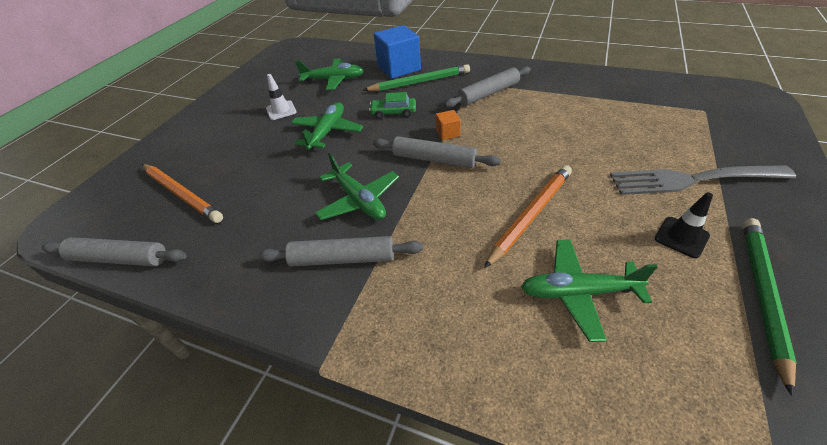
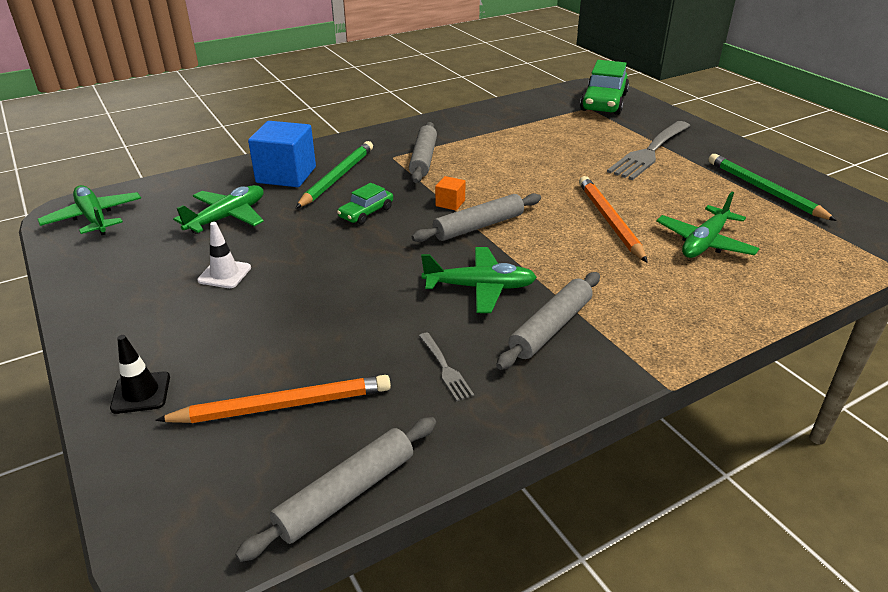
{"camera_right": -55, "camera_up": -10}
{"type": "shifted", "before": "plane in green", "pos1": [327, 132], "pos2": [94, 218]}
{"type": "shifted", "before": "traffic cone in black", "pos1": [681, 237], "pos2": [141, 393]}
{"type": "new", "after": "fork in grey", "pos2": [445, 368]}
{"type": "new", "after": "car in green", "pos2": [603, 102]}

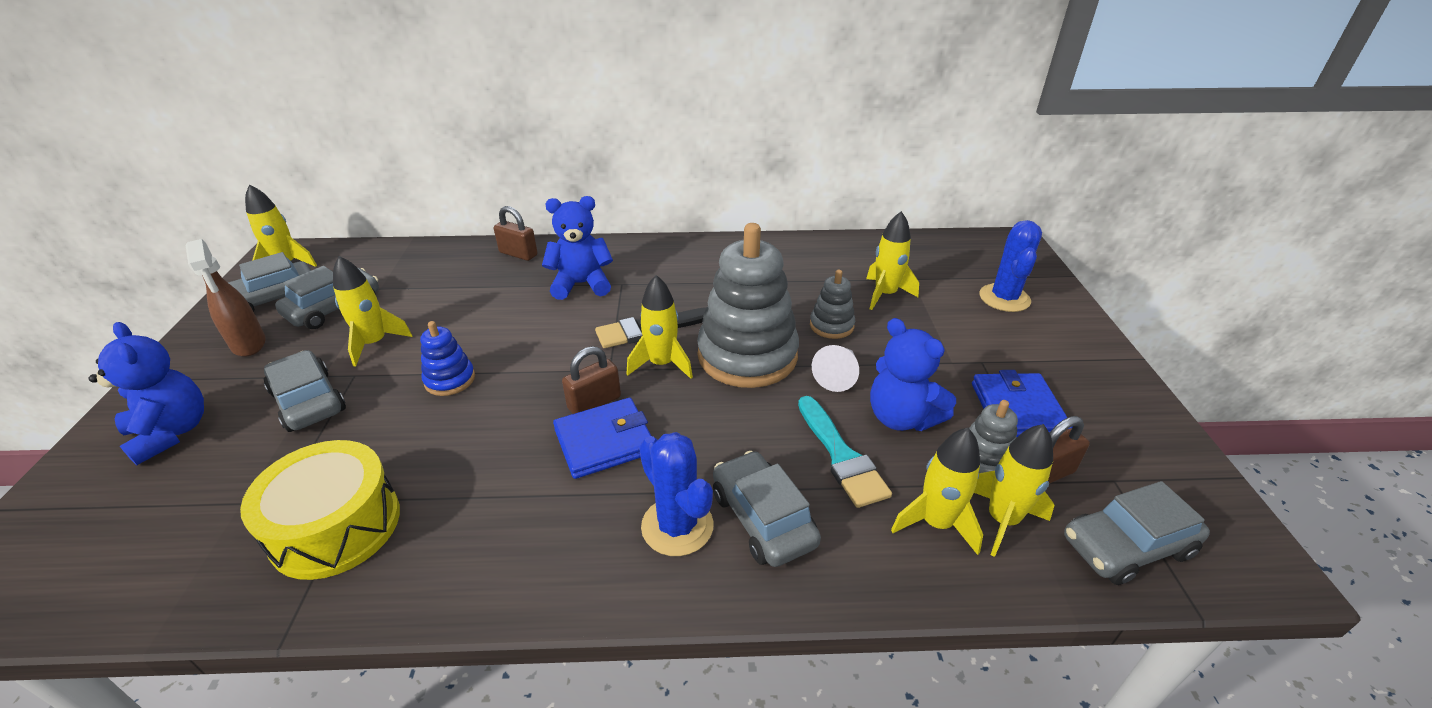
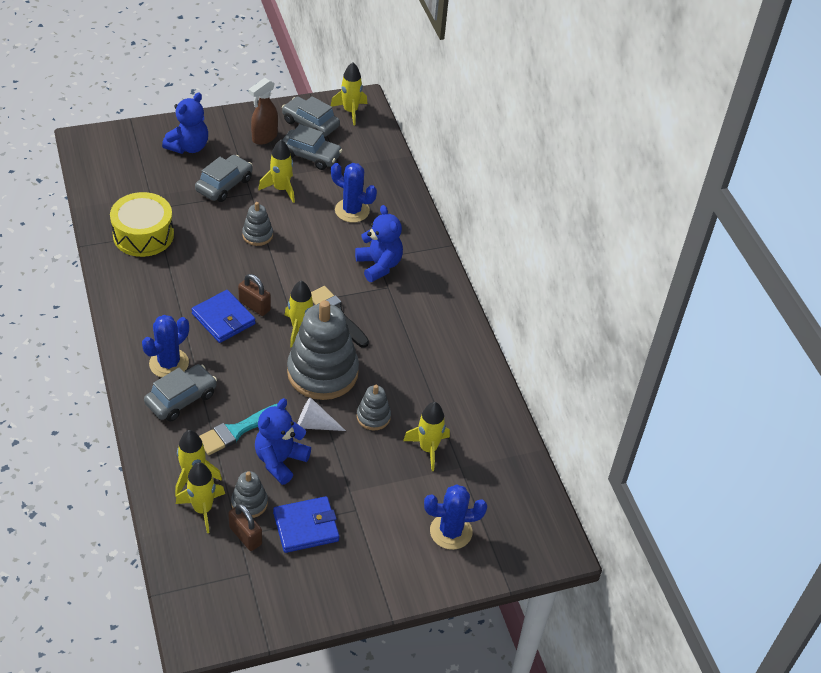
{"camera_right": 70, "camera_up": 10}
{"type": "repainted", "before": "stacking toy in blue", "after": "stacking toy in grey", "pos1": [450, 380], "pos2": [257, 235]}
{"type": "gone", "before": "padlock in brown", "pos1": [518, 254]}
{"type": "gone", "before": "car in grey", "pos1": [1126, 546]}
{"type": "new", "after": "cactus in blue", "pos2": [352, 210]}

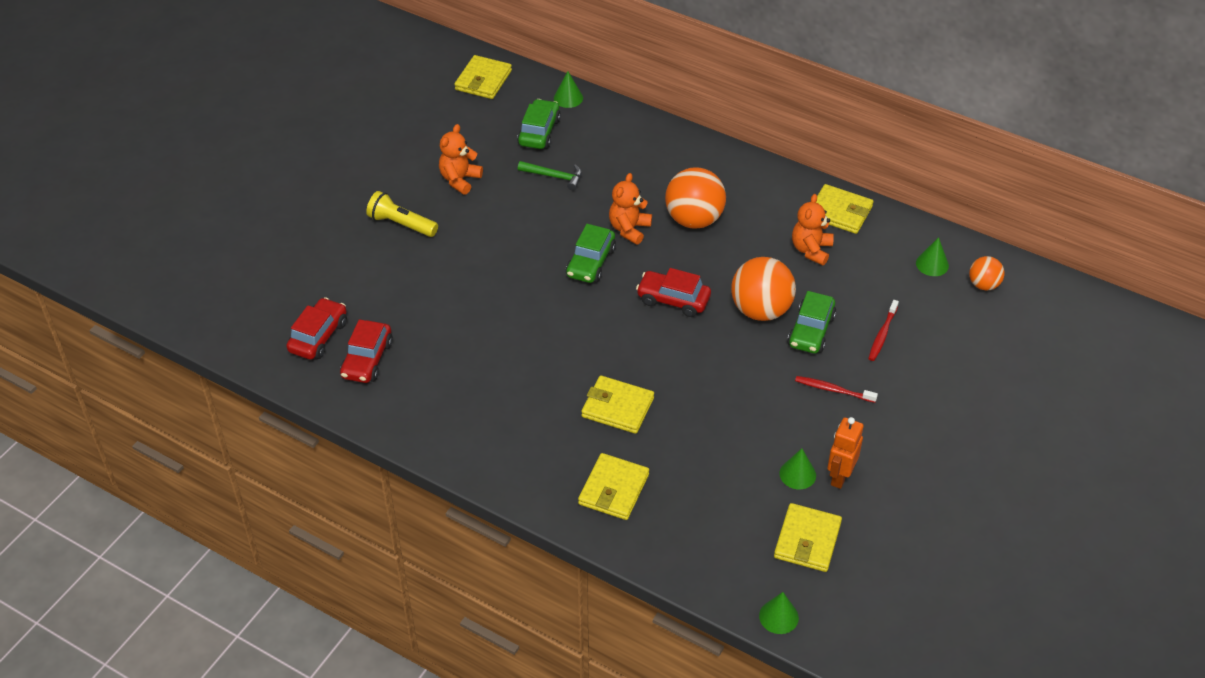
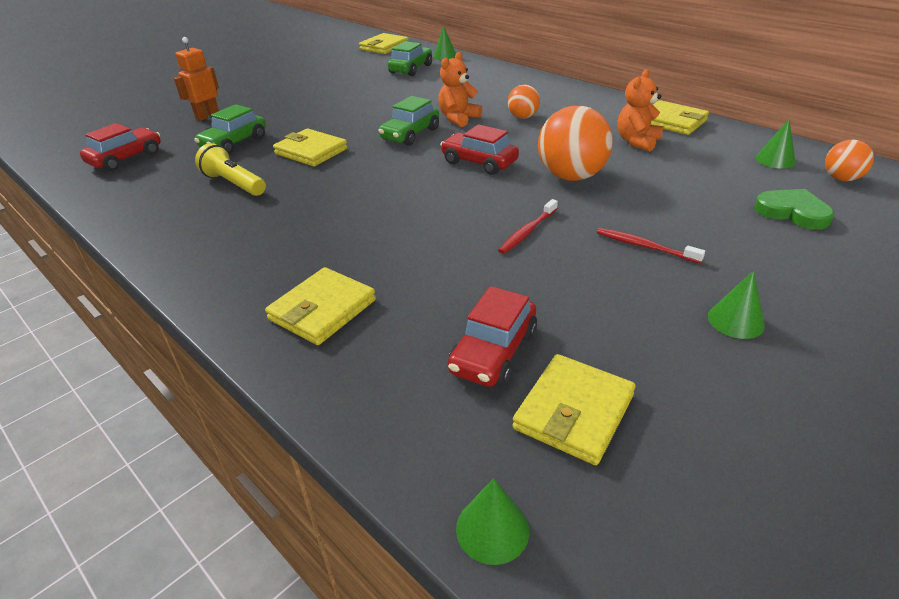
{"camera_right": 15, "camera_up": -10}
{"type": "shifted", "before": "car in red", "pos1": [367, 360], "pos2": [493, 352]}
{"type": "shifted", "before": "flashlight in yellow", "pos1": [401, 224], "pos2": [234, 184]}
{"type": "gone", "before": "teddy bear in orange", "pos1": [460, 180]}
{"type": "gone", "before": "hammer in green", "pos1": [554, 176]}
{"type": "shifted", "before": "wallet in yellow", "pos1": [617, 407], "pos2": [311, 151]}
{"type": "scaled", "before": "ball in orange", "pos1": [694, 219], "pos2": [523, 117], "scale": 0.55}
{"type": "shifted", "before": "cone in green", "pos1": [797, 474], "pos2": [736, 320]}
{"type": "shifted", "before": "car in green", "pos1": [811, 331], "pos2": [234, 143]}
{"type": "shifted", "before": "robot in orange", "pos1": [839, 476], "pos2": [207, 116]}
{"type": "shifted", "before": "toothbrush in red", "pos1": [882, 334], "pos2": [527, 231]}
{"type": "new", "after": "heart in green", "pos2": [792, 212]}

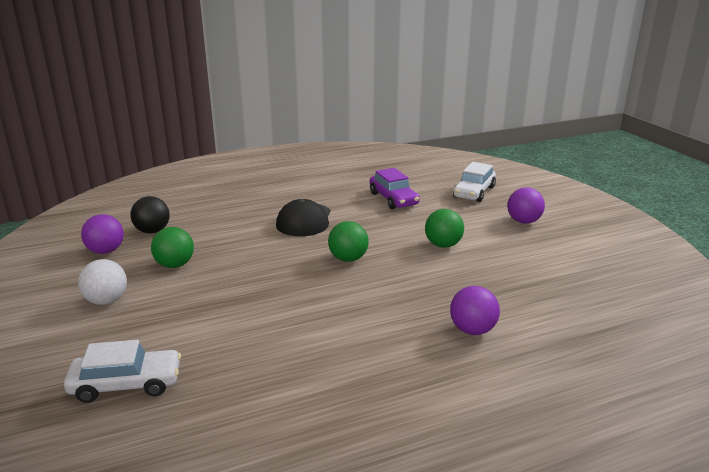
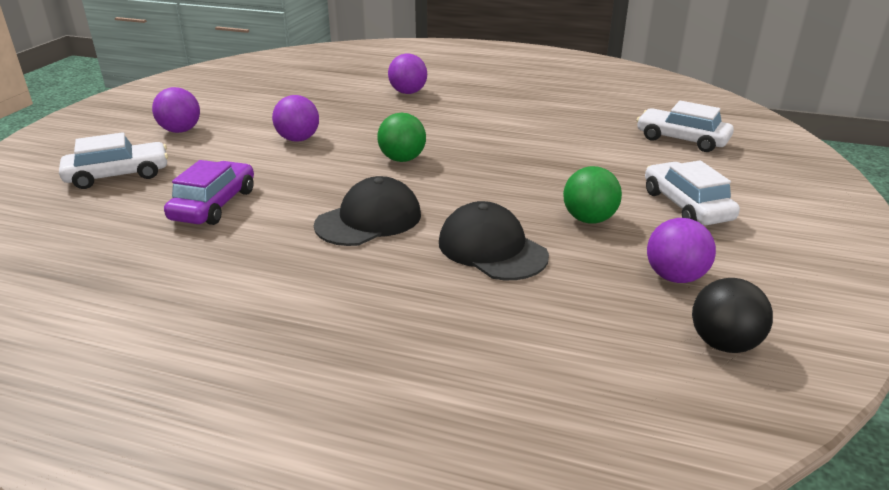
{"camera_right": -140, "camera_up": 5}
{"type": "swapped", "before": "ball in white", "after": "car in white", "pos1": [106, 301], "pos2": [686, 206]}
{"type": "shifted", "before": "ball in black", "pos1": [152, 231], "pos2": [723, 344]}
{"type": "repainted", "before": "ball in green", "after": "ball in purple", "pos1": [443, 245], "pos2": [298, 139]}
{"type": "new", "after": "cap in black", "pos2": [492, 249]}

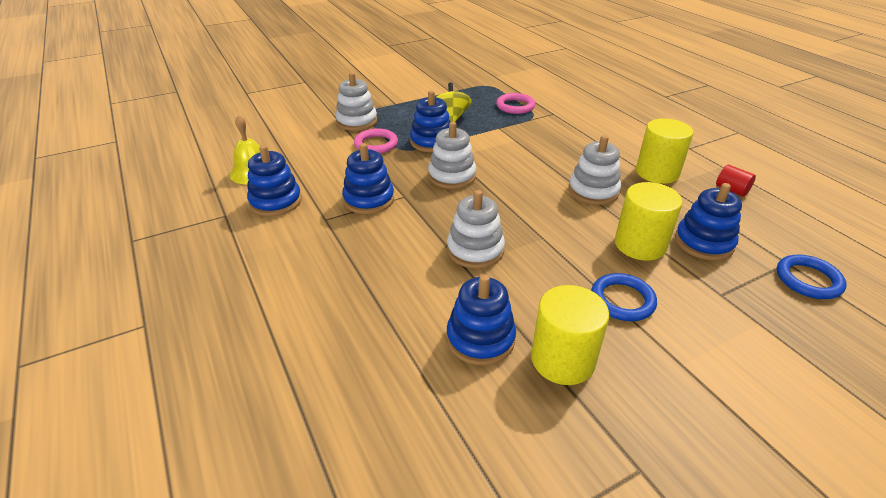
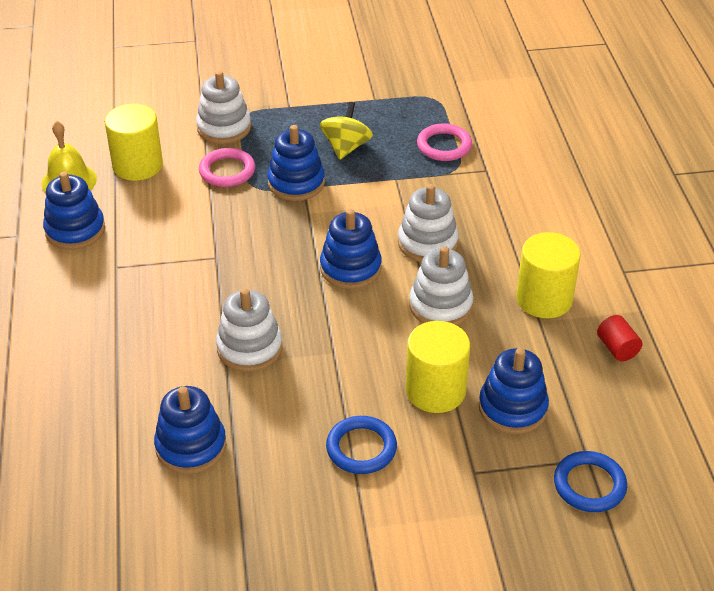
{"camera_right": 20, "camera_up": 5}
{"type": "shifted", "before": "stacking toy in blue", "pos1": [369, 200], "pos2": [350, 268]}
{"type": "shifted", "before": "stacking toy in white", "pos1": [452, 176], "pos2": [427, 243]}
{"type": "shifted", "before": "cylinder in yellow", "pos1": [562, 360], "pos2": [137, 165]}

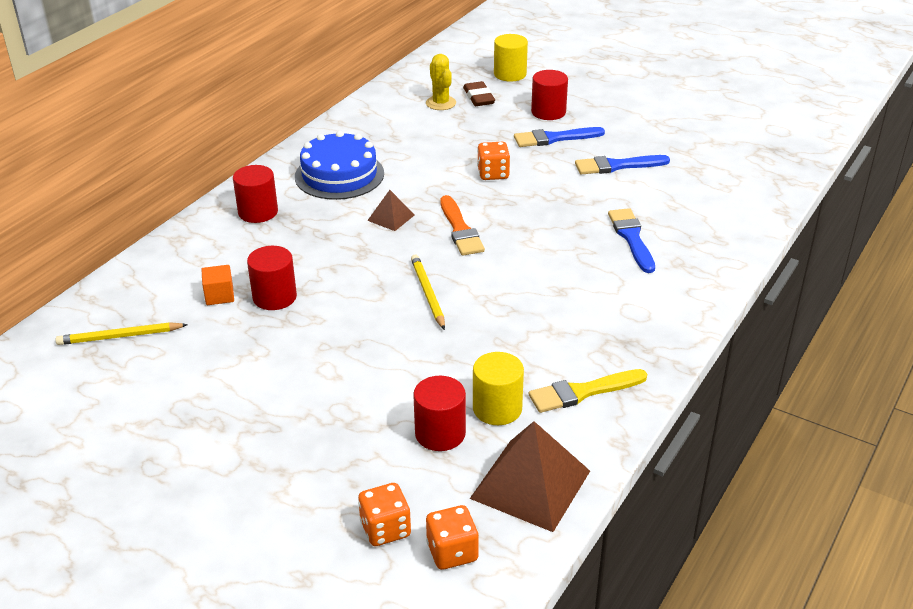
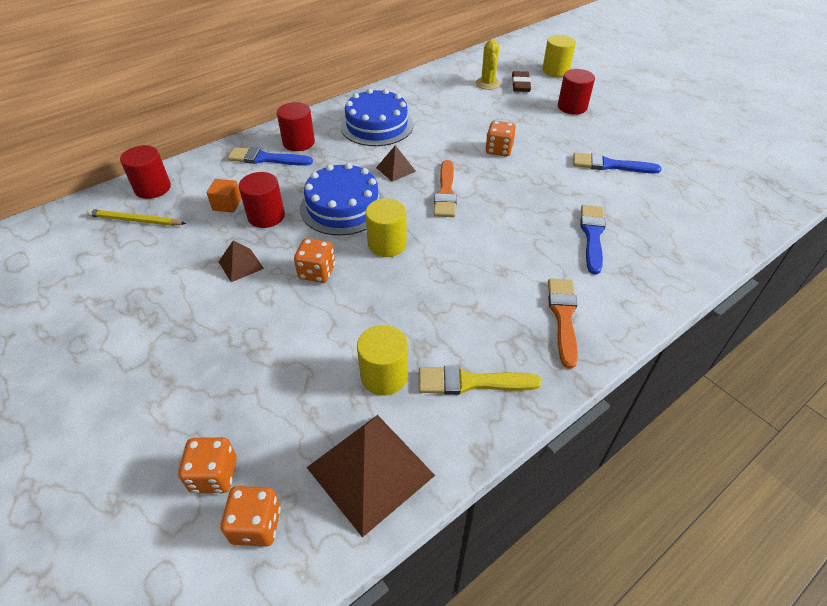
{"camera_right": 20, "camera_up": 10}
{"type": "swapped", "before": "pencil in yellow", "after": "cylinder in yellow", "pos1": [428, 293], "pos2": [387, 244]}
{"type": "shifted", "before": "cylinder in red", "pos1": [440, 433], "pos2": [153, 188]}
{"type": "shifted", "before": "brush in blue", "pos1": [554, 138], "pos2": [266, 159]}
{"type": "new", "after": "pyramid in brown", "pos2": [240, 265]}
{"type": "new", "after": "dice in orange", "pos2": [317, 272]}
{"type": "new", "after": "cake in blue", "pos2": [343, 206]}
{"type": "new", "after": "brush in orange", "pos2": [563, 317]}

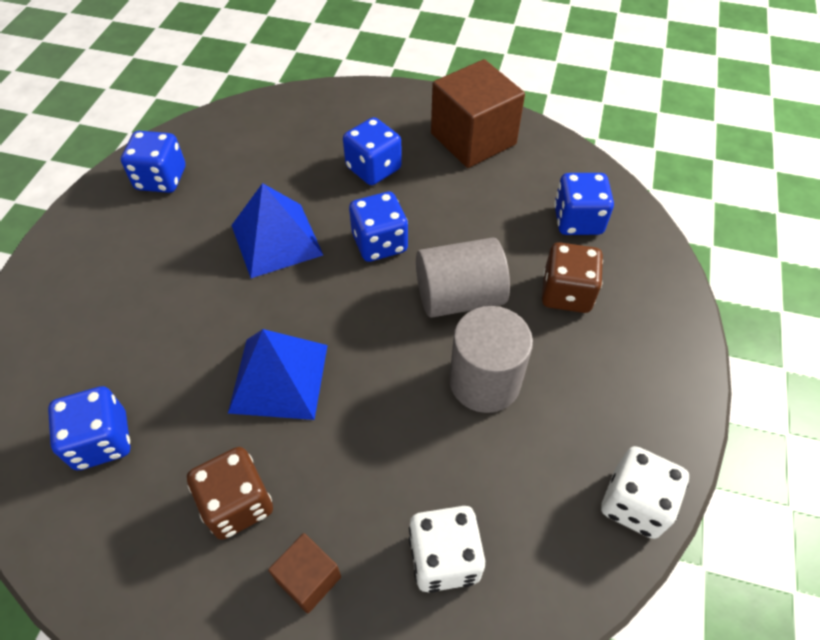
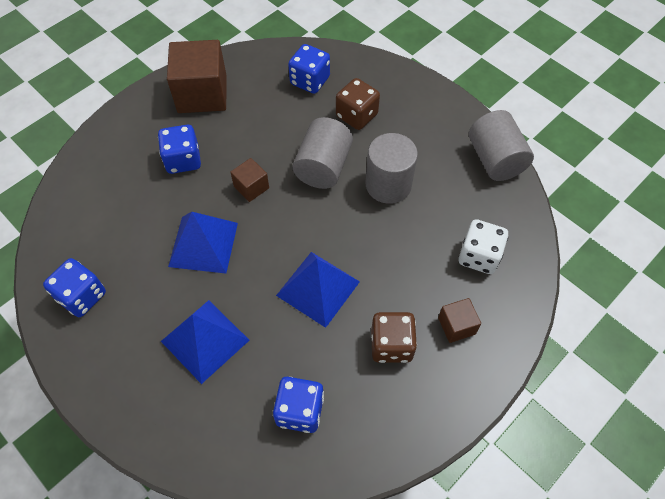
{"camera_right": -60, "camera_up": 5}
{"type": "swapped", "before": "dice in blue", "after": "cube in brown", "pos1": [379, 243], "pos2": [251, 187]}
{"type": "swapped", "before": "dice in white", "after": "cylinder in grey", "pos1": [634, 503], "pos2": [495, 159]}
{"type": "new", "after": "pyramid in blue", "pos2": [205, 340]}

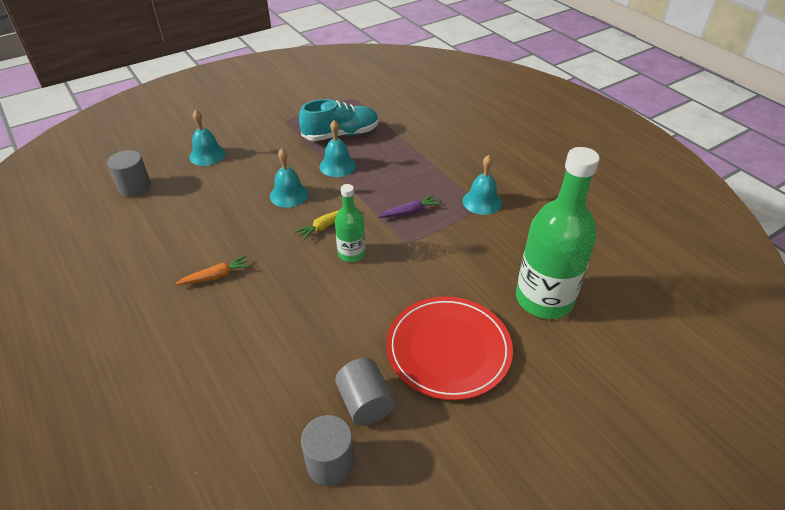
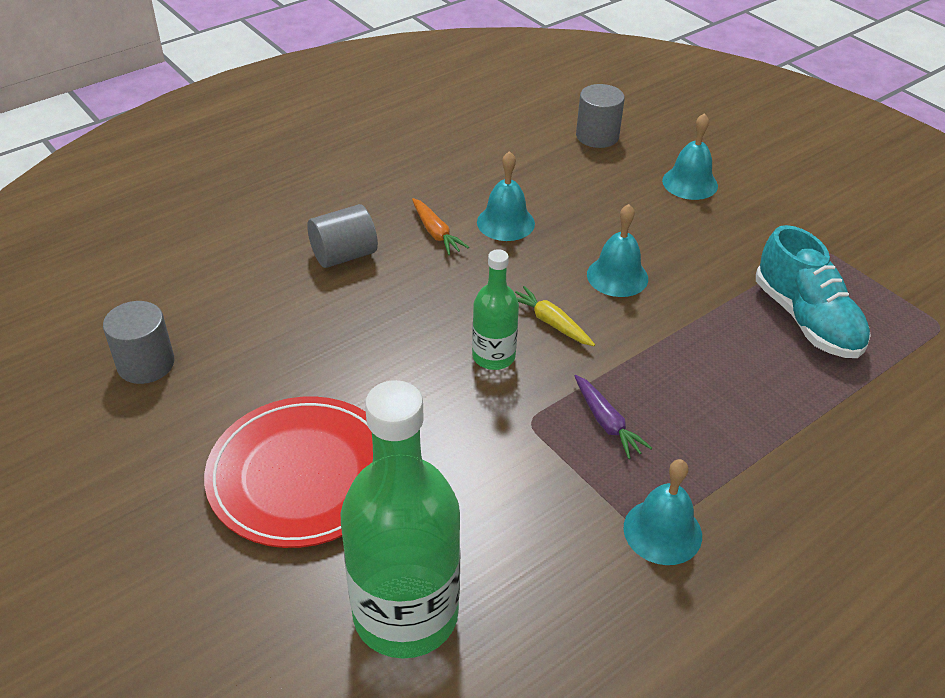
{"camera_right": 85, "camera_up": 0}
{"type": "shifted", "before": "bell in turquoise", "pos1": [337, 166], "pos2": [505, 222]}
{"type": "shifted", "before": "cylinder in grey", "pos1": [365, 403], "pos2": [344, 255]}

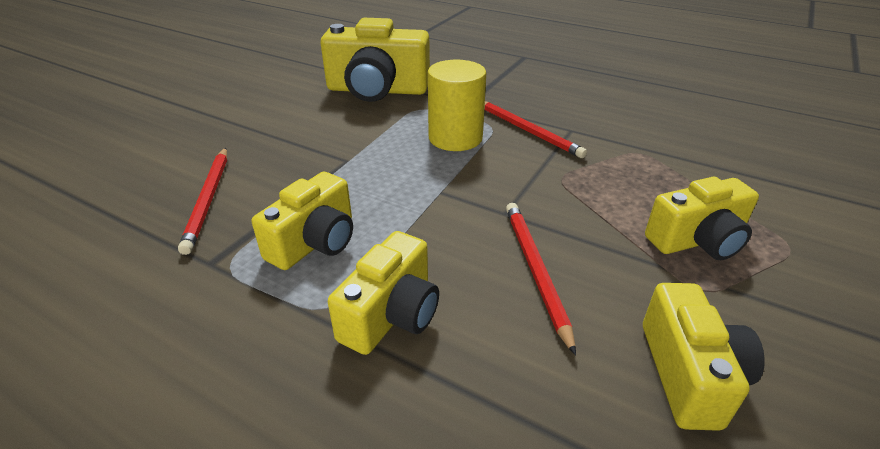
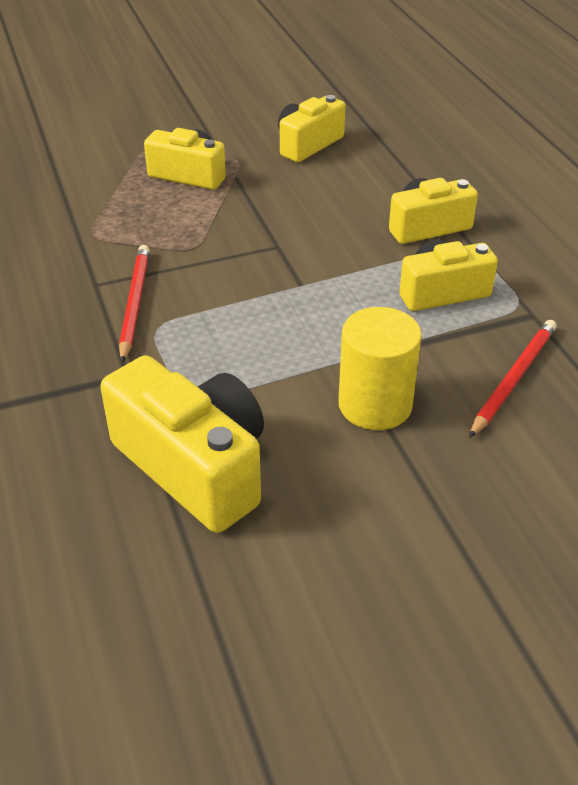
{"camera_right": -140, "camera_up": 5}
{"type": "shifted", "before": "cylinder in yellow", "pos1": [455, 138], "pos2": [375, 404]}
{"type": "gone", "before": "pencil in red", "pos1": [535, 271]}

